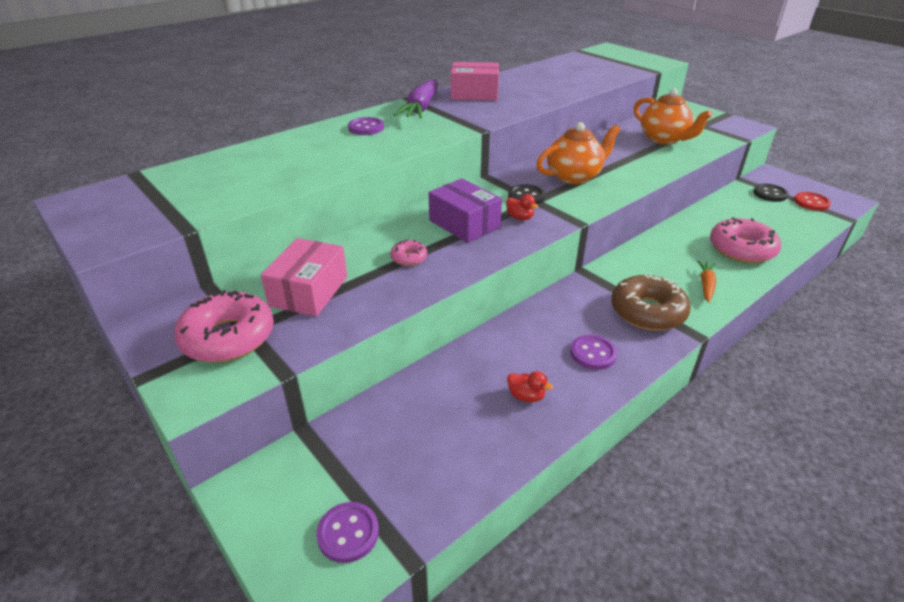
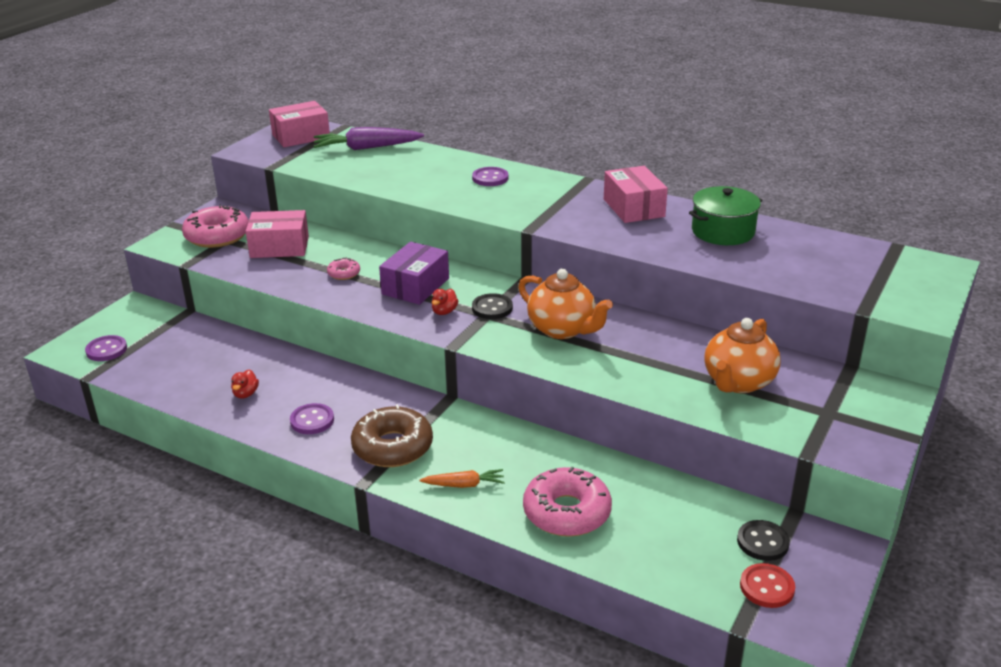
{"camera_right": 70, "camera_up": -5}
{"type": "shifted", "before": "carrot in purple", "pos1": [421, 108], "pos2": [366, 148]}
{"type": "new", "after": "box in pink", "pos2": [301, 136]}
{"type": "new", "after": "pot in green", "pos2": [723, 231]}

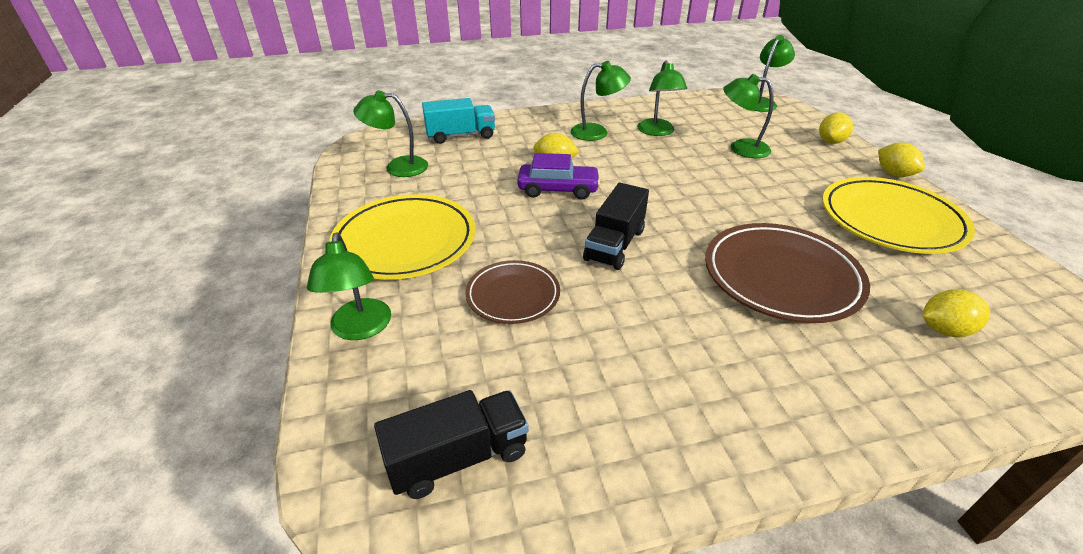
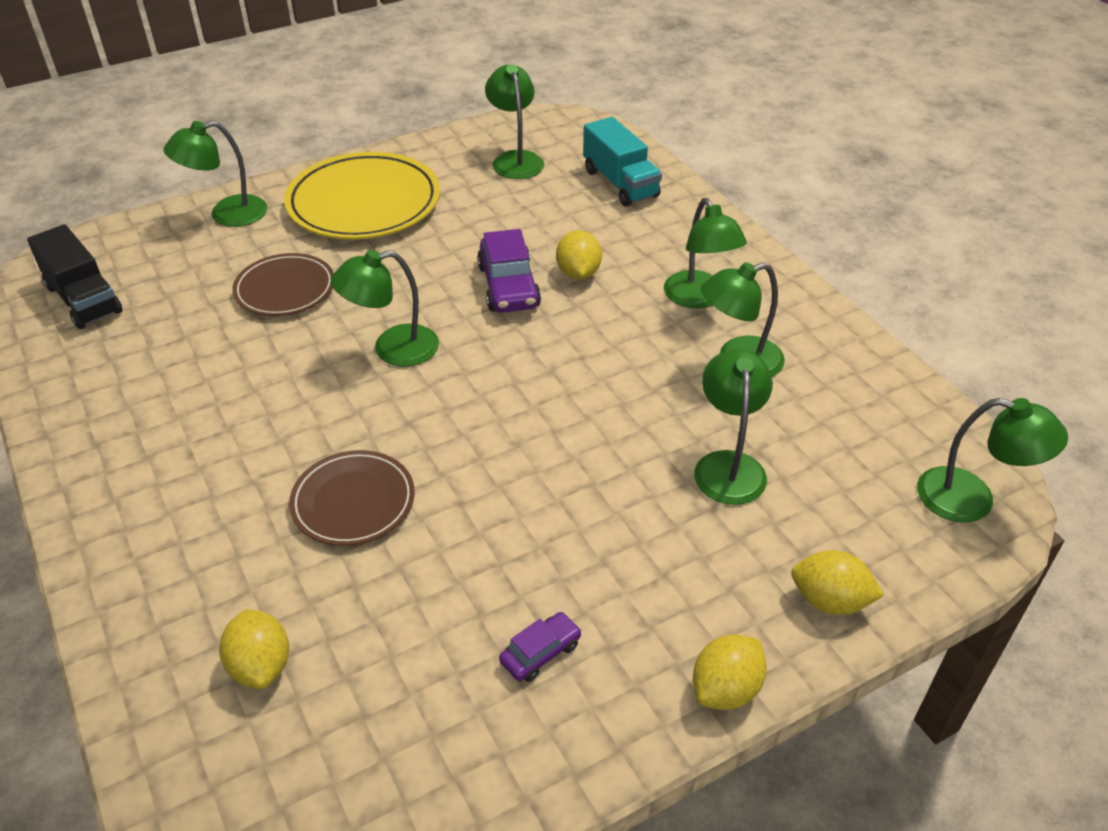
{"camera_right": 75, "camera_up": 5}
{"type": "swapped", "before": "truck in black", "after": "lamp in green", "pos1": [614, 245], "pos2": [392, 349]}
{"type": "scaled", "before": "plate in brown", "pos1": [781, 277], "pos2": [353, 502], "scale": 0.59}
{"type": "swapped", "before": "plate in yellow", "after": "car in purple", "pos1": [891, 220], "pos2": [540, 653]}

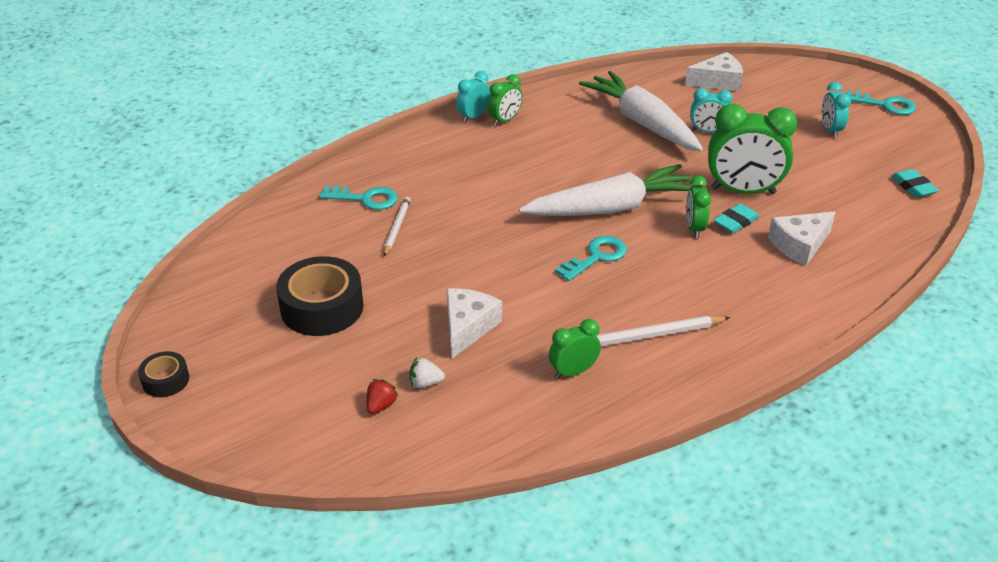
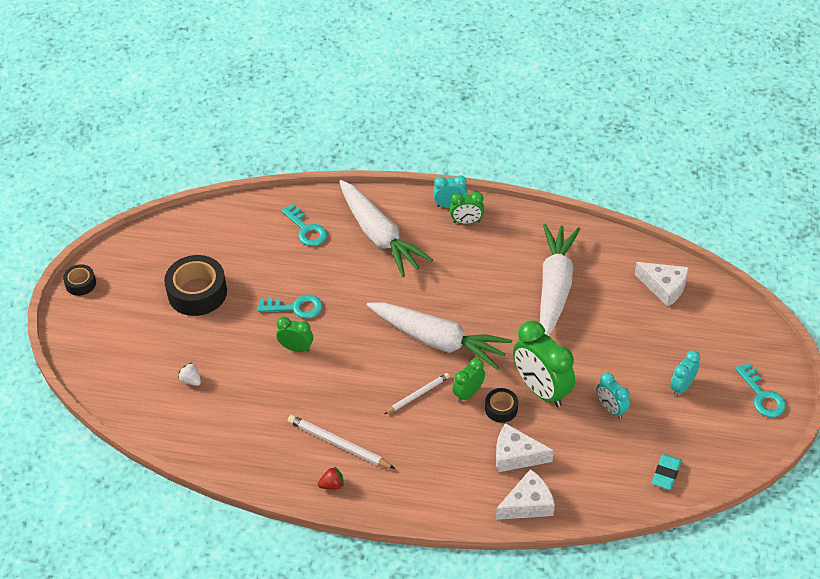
{"camera_right": 45, "camera_up": 10}
{"type": "shifted", "before": "strawberry in red", "pos1": [381, 405], "pos2": [332, 485]}
{"type": "shifted", "before": "pencil in white", "pos1": [397, 228], "pos2": [418, 395]}
{"type": "shifted", "before": "cheese in white", "pos1": [468, 327], "pos2": [527, 504]}
{"type": "shifted", "before": "clock in green", "pos1": [573, 371], "pos2": [296, 348]}
{"type": "shifted", "before": "key in turquoise", "pos1": [596, 257], "pos2": [295, 307]}
{"type": "shifted", "before": "clock in turquoise", "pos1": [707, 131], "pos2": [610, 409]}
{"type": "swapped", "before": "eraser in turquoise", "after": "tape in black", "pos1": [736, 222], "pos2": [501, 409]}
{"type": "new", "after": "carrot in white", "pos2": [379, 235]}

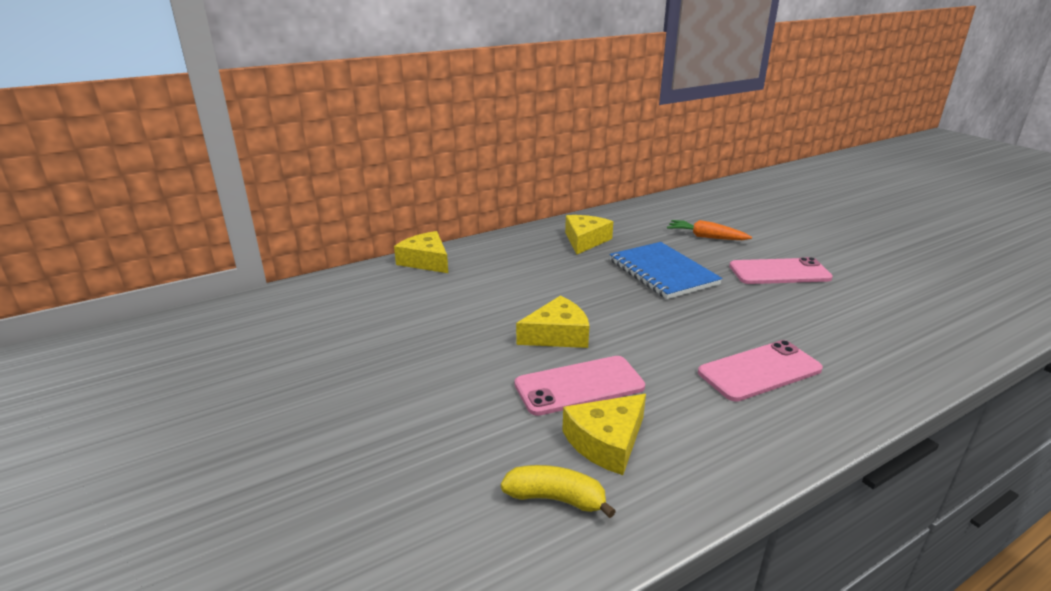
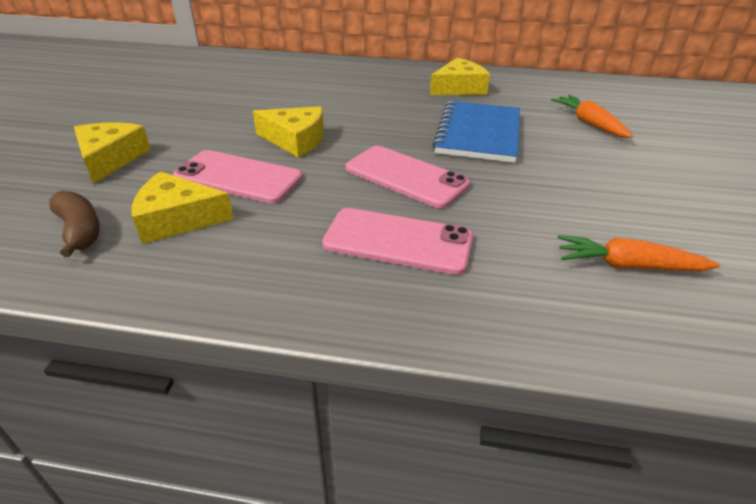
{"camera_right": 40, "camera_up": 10}
{"type": "shifted", "before": "cheese in yellow", "pos1": [426, 261], "pos2": [110, 159]}
{"type": "repainted", "before": "banana in yellow", "after": "banana in brown", "pos1": [556, 498], "pos2": [80, 231]}
{"type": "shifted", "before": "phone in pink", "pos1": [779, 272], "pos2": [406, 177]}
{"type": "new", "after": "carrot in orange", "pos2": [628, 266]}

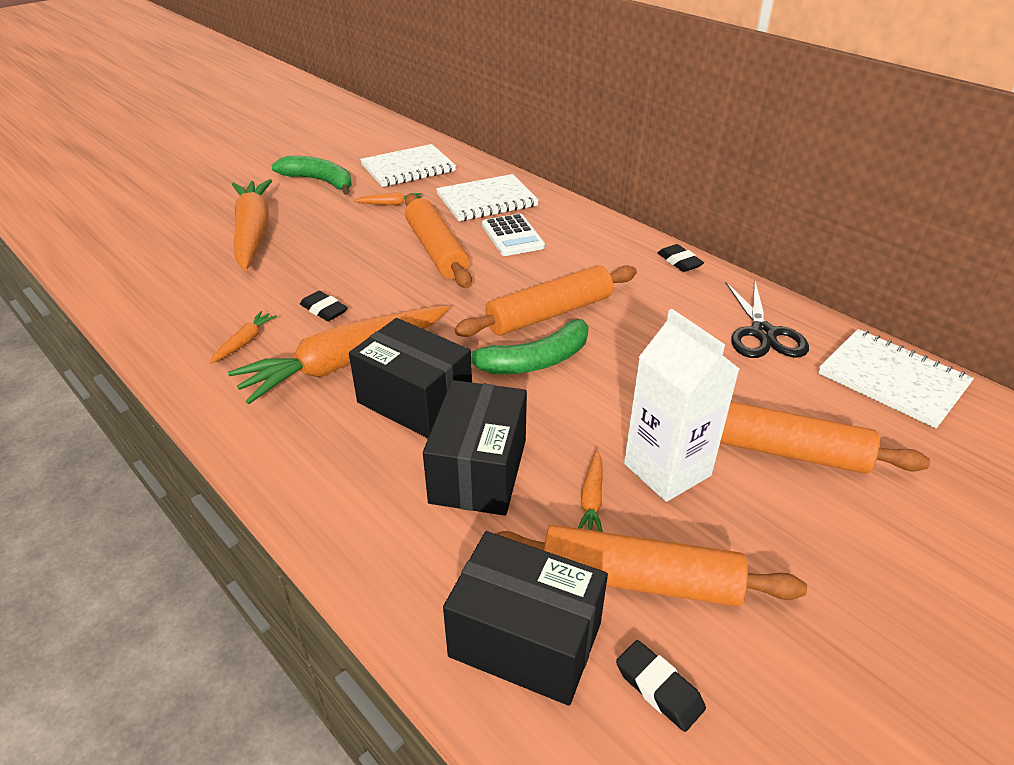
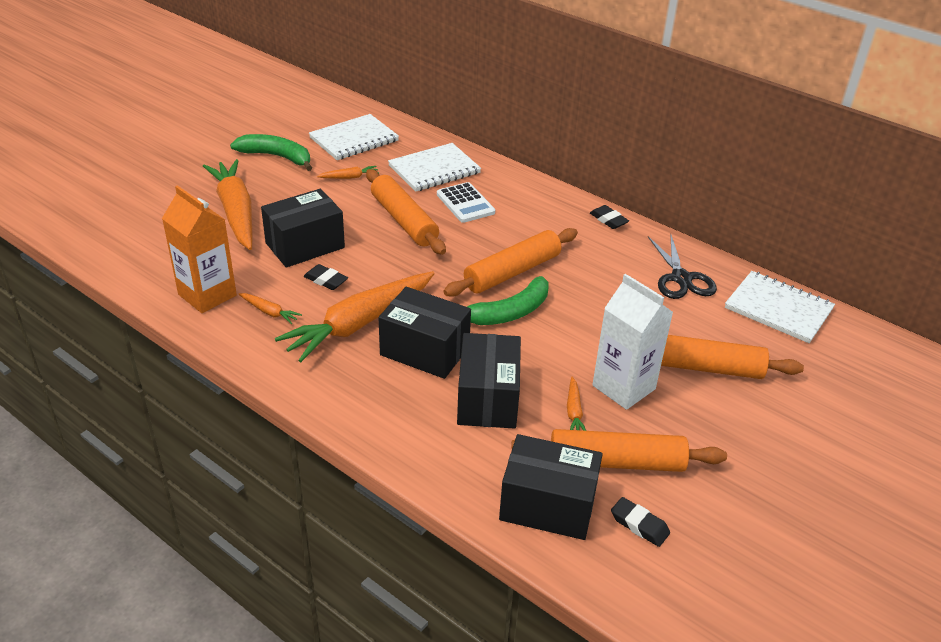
{"camera_right": -10, "camera_up": 0}
{"type": "rotated", "before": "carrot in orange", "pos1": [245, 342], "pos2": [269, 312], "turn": 105}
{"type": "new", "after": "carton in orange", "pos2": [207, 295]}
{"type": "new", "after": "box in black", "pos2": [305, 245]}

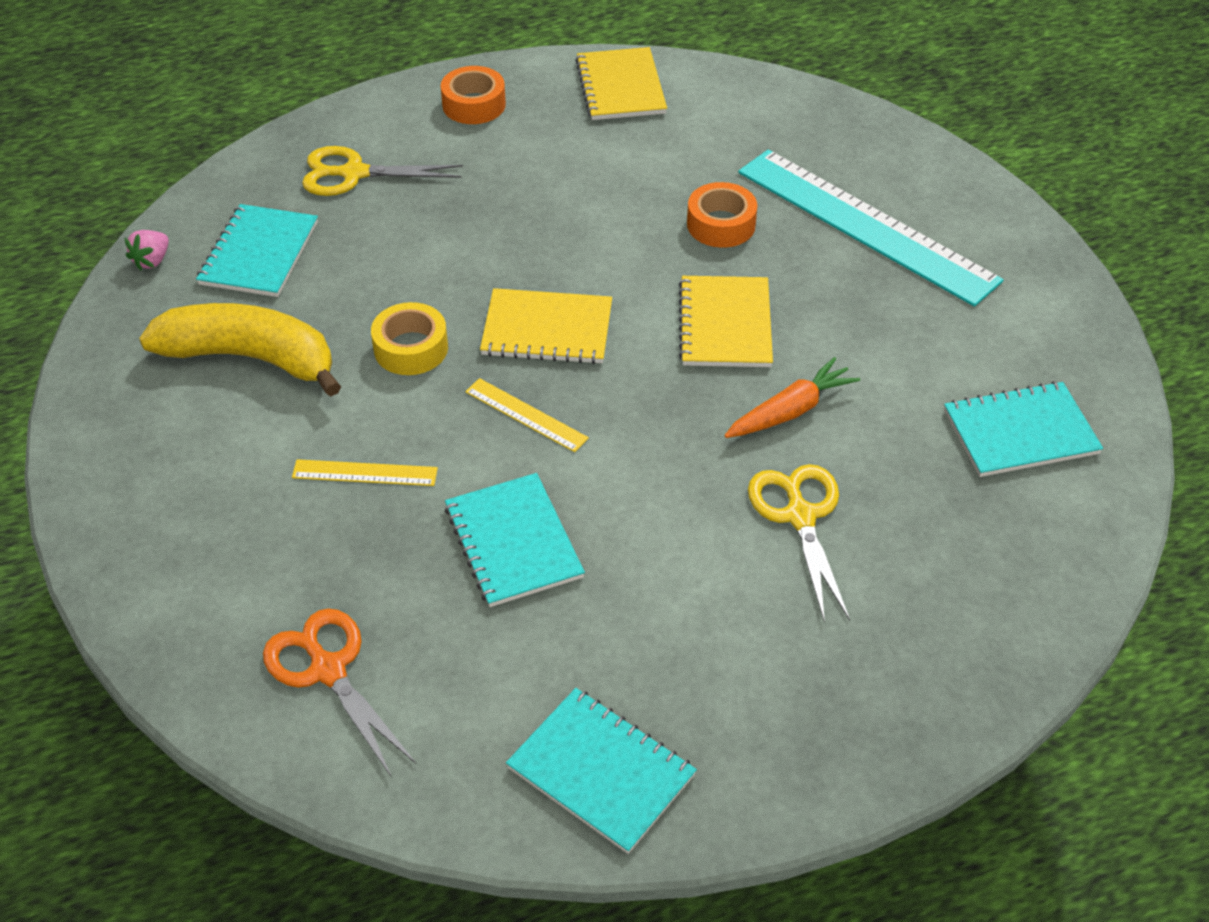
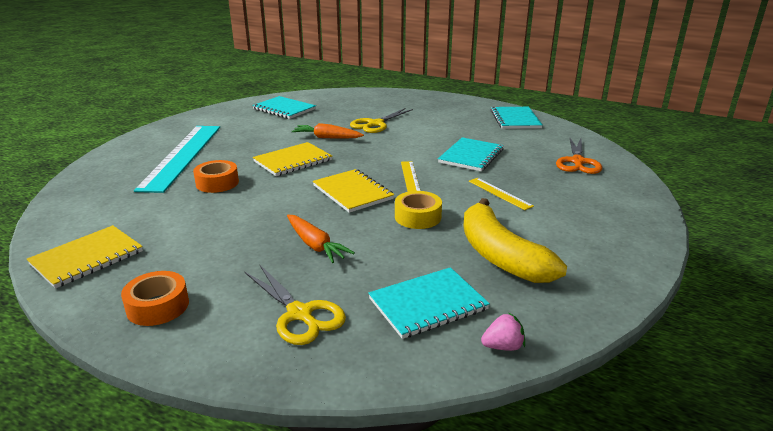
{"camera_right": -130, "camera_up": -20}
{"type": "new", "after": "carrot in orange", "pos2": [315, 245]}

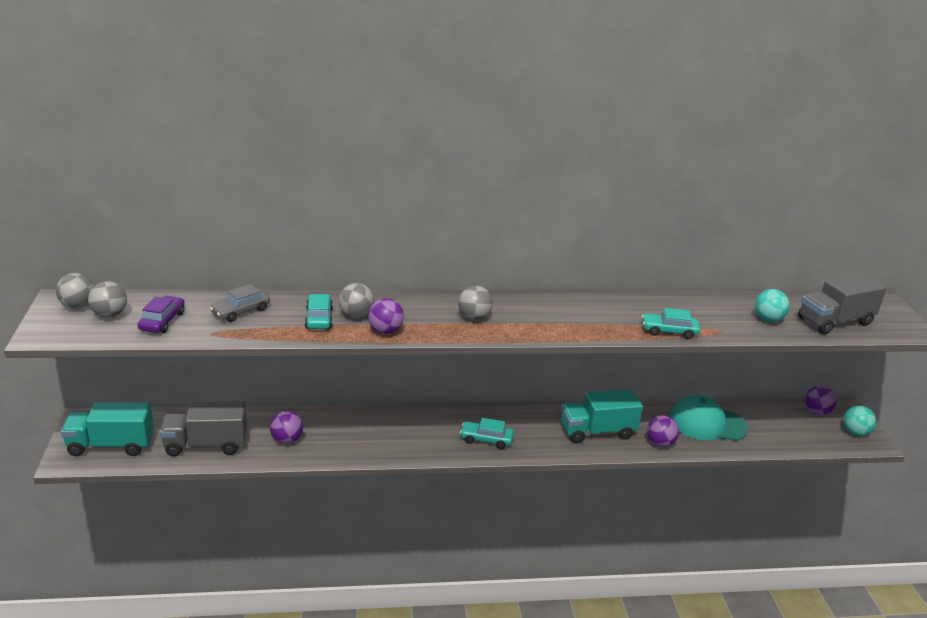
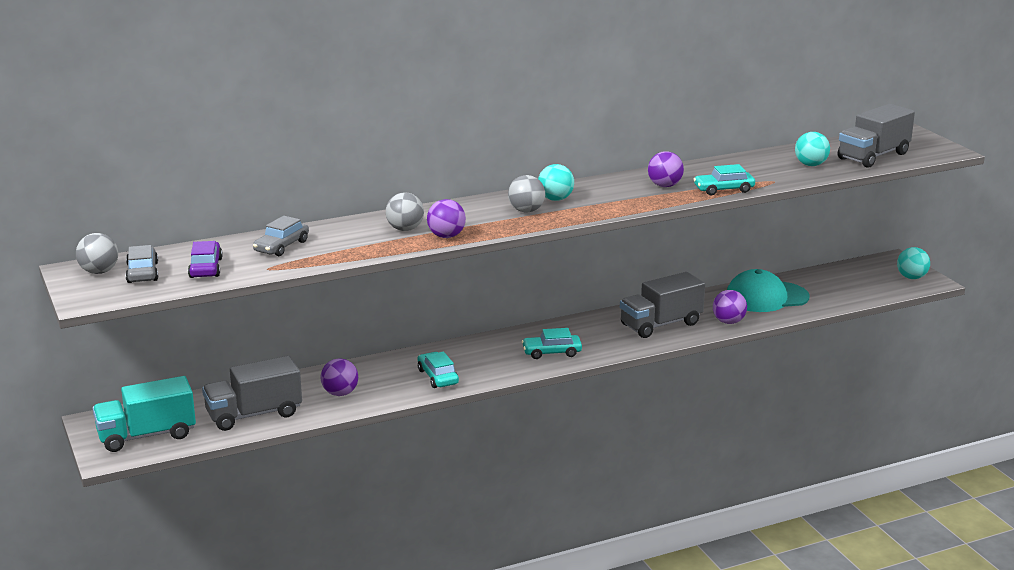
{"camera_right": -15, "camera_up": -5}
{"type": "swapped", "before": "ball in grey", "after": "car in grey", "pos1": [110, 315], "pos2": [142, 273]}
{"type": "shifted", "before": "car in turquoise", "pos1": [319, 318], "pos2": [438, 377]}
{"type": "repainted", "before": "truck in turquoise", "after": "truck in grey", "pos1": [597, 431], "pos2": [661, 324]}
{"type": "shifted", "before": "ball in purple", "pos1": [816, 412], "pos2": [664, 186]}
{"type": "new", "after": "ball in turquoise", "pos2": [555, 199]}

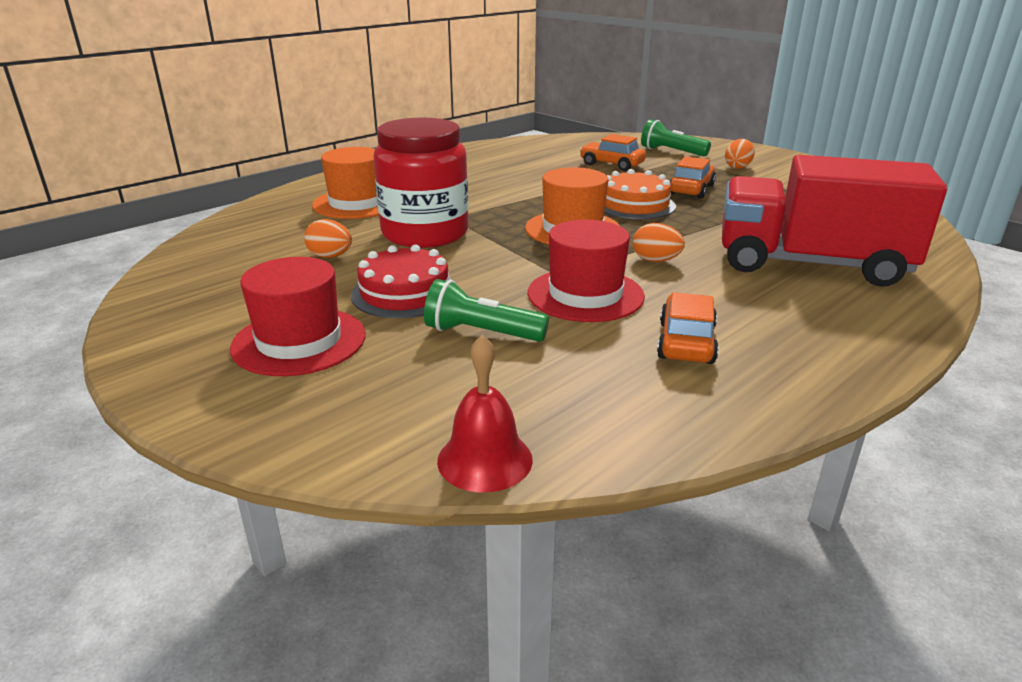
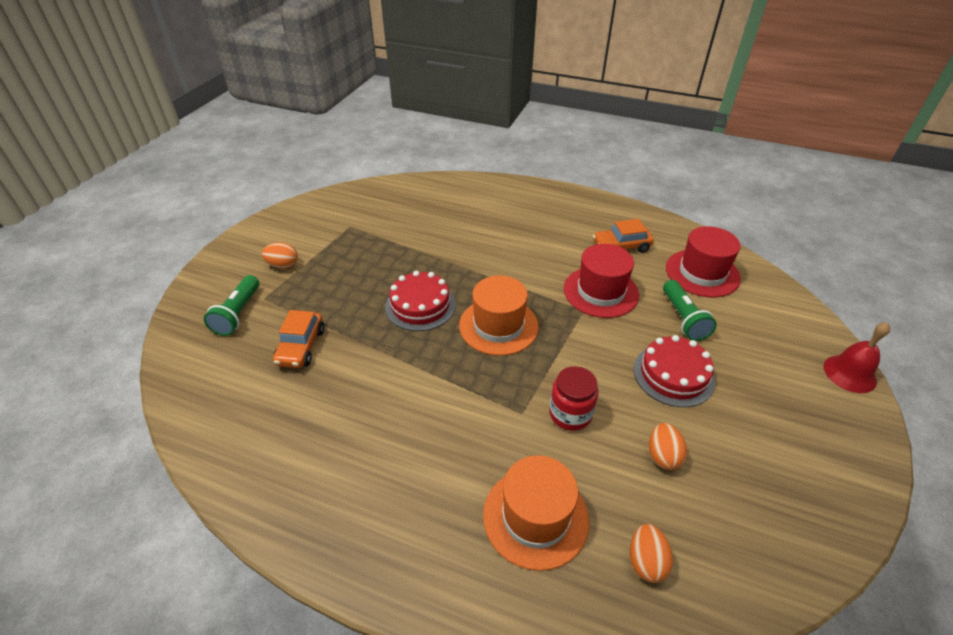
{"camera_right": -115, "camera_up": 15}
{"type": "shifted", "before": "hat in red", "pos1": [299, 341], "pos2": [702, 273]}
{"type": "scaled", "before": "jar in red", "pos1": [425, 233], "pos2": [570, 414], "scale": 0.53}
{"type": "shifted", "before": "bell in red", "pos1": [485, 459], "pos2": [849, 373]}
{"type": "repainted", "before": "cake in orange", "after": "cake in red", "pos1": [634, 204], "pos2": [420, 305]}
{"type": "shifted", "before": "egg in orange", "pos1": [655, 260], "pos2": [646, 561]}
{"type": "gone", "before": "car in orange", "pos1": [691, 190]}
{"type": "gone", "before": "truck in red", "pos1": [810, 264]}

